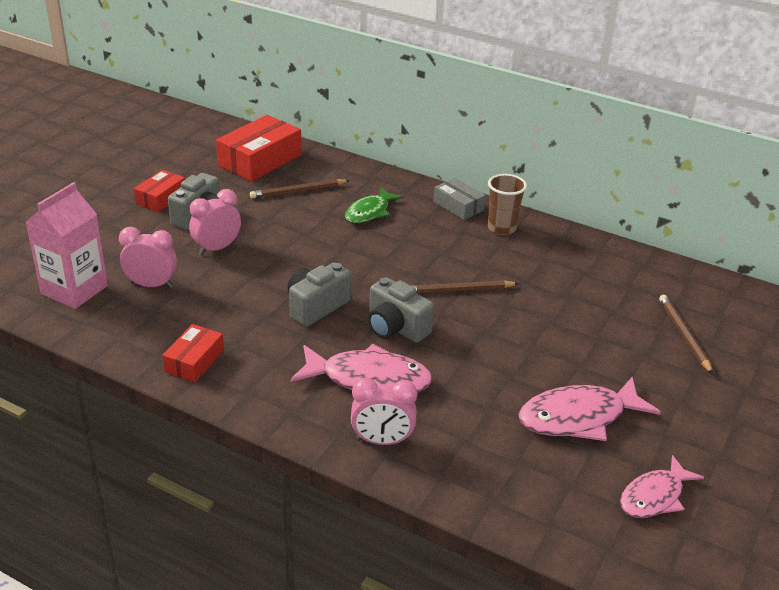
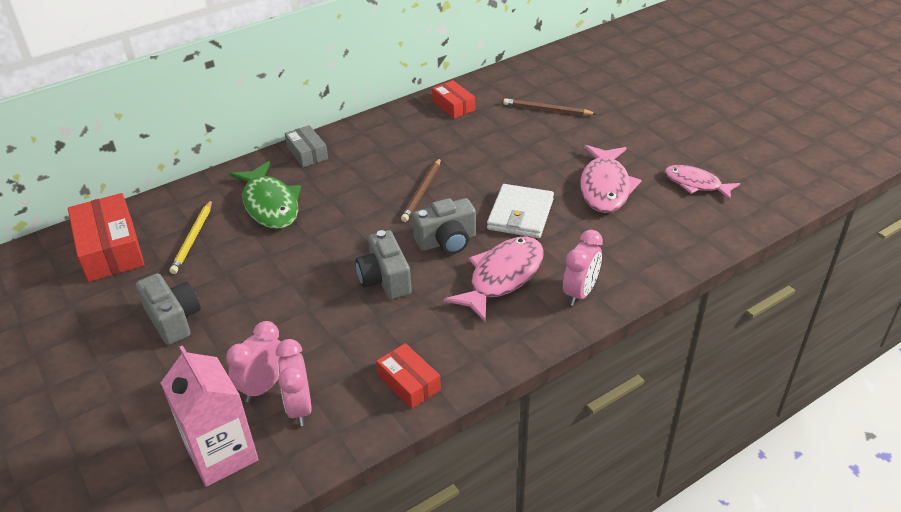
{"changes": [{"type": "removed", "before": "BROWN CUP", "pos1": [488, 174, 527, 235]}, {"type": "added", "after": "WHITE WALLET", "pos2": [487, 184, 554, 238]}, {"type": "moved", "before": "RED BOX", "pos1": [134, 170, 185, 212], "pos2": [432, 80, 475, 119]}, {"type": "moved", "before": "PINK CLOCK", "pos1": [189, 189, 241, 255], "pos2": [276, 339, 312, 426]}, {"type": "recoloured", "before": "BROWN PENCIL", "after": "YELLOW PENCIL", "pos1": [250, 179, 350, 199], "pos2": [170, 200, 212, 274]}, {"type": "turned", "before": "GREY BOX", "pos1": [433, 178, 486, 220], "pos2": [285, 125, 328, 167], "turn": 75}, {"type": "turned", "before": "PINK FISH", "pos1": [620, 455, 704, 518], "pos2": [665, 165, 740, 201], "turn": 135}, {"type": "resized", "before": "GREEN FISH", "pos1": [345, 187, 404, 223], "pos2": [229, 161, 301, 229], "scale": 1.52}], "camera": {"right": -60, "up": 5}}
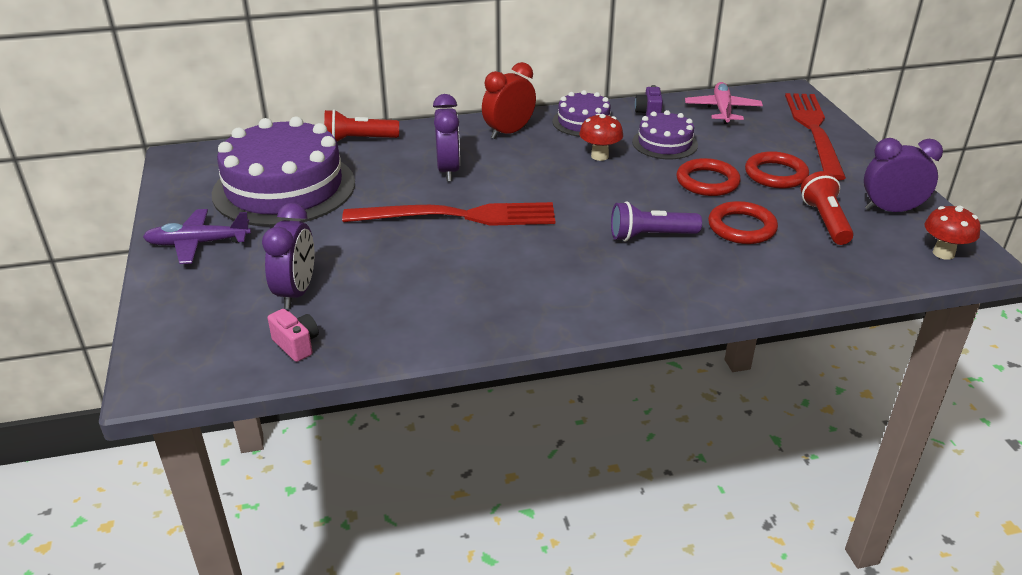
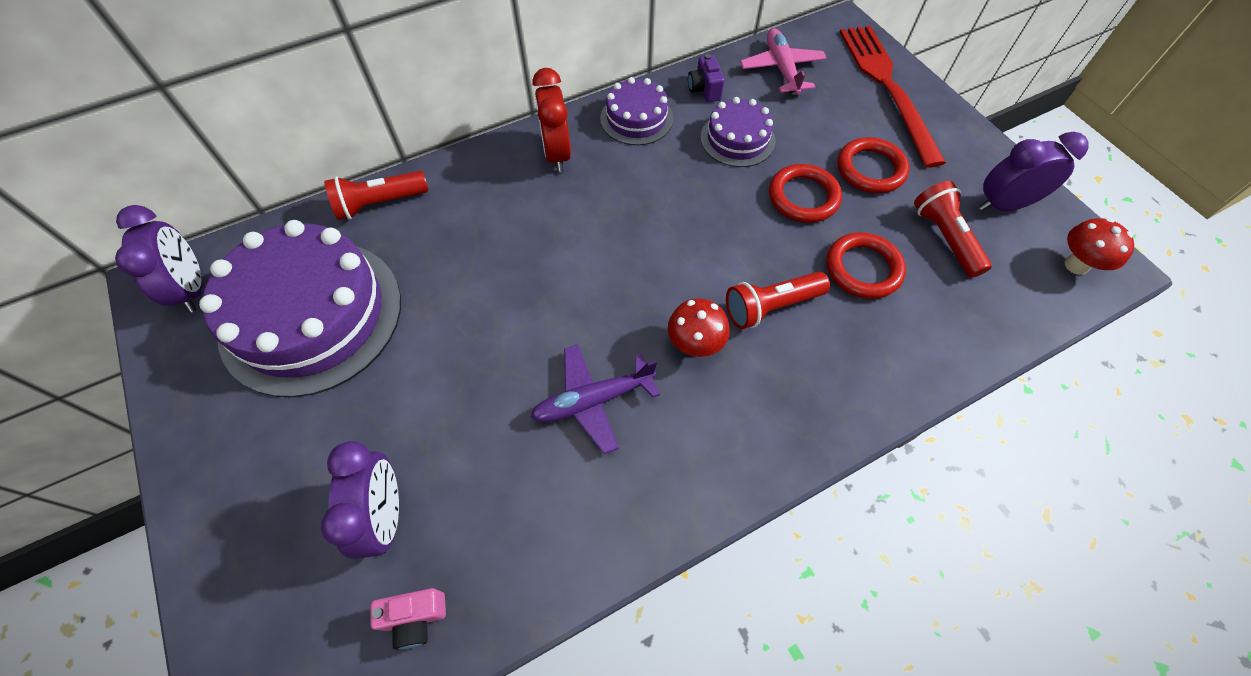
{"changes": [{"type": "removed", "before": "RED FORK", "pos1": [342, 202, 555, 226]}, {"type": "moved", "before": "PURPLE PLANE", "pos1": [143, 209, 251, 264], "pos2": [531, 344, 660, 454]}, {"type": "moved", "before": "PURPLE CLOCK", "pos1": [433, 94, 460, 182], "pos2": [115, 205, 202, 313]}, {"type": "moved", "before": "RED MUSHROOM", "pos1": [579, 113, 623, 161], "pos2": [668, 298, 730, 357]}, {"type": "recoloured", "before": "PURPLE FLASHLIGHT", "after": "RED FLASHLIGHT", "pos1": [611, 202, 702, 241], "pos2": [726, 272, 830, 329]}, {"type": "turned", "before": "PINK CAMERA", "pos1": [268, 309, 319, 362], "pos2": [370, 588, 446, 649], "turn": 135}, {"type": "turned", "before": "RED CLOCK", "pos1": [482, 62, 536, 139], "pos2": [533, 68, 571, 172], "turn": -45}], "camera": {"right": -15, "up": 25}}
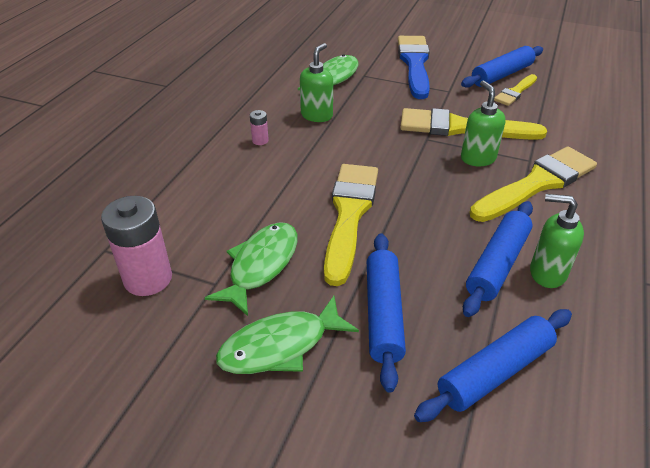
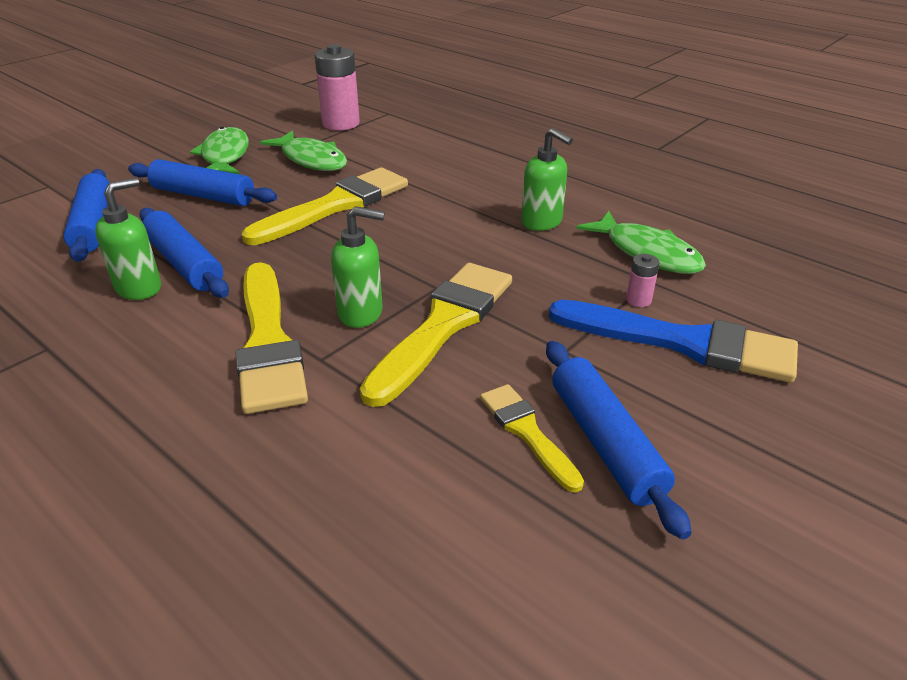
{"changes": [{"type": "moved", "before": "PINK BATTERY", "pos1": [250, 110, 269, 145], "pos2": [626, 254, 659, 307]}, {"type": "turned", "before": "YELLOW BRUSH", "pos1": [324, 164, 378, 286], "pos2": [242, 167, 408, 245], "turn": -75}], "camera": {"right": 110, "up": -5}}
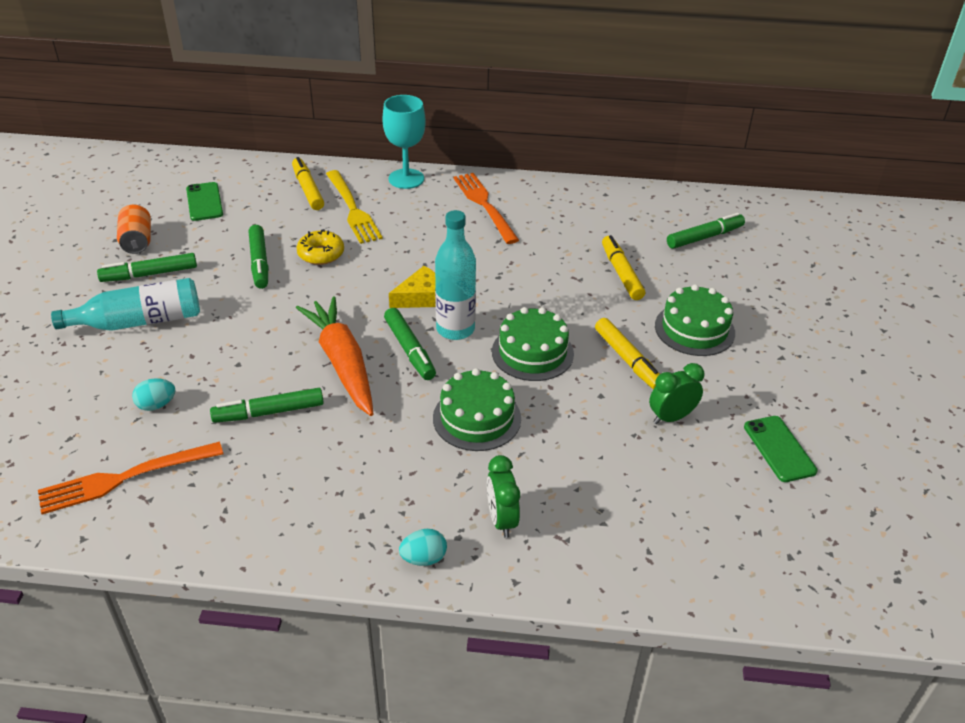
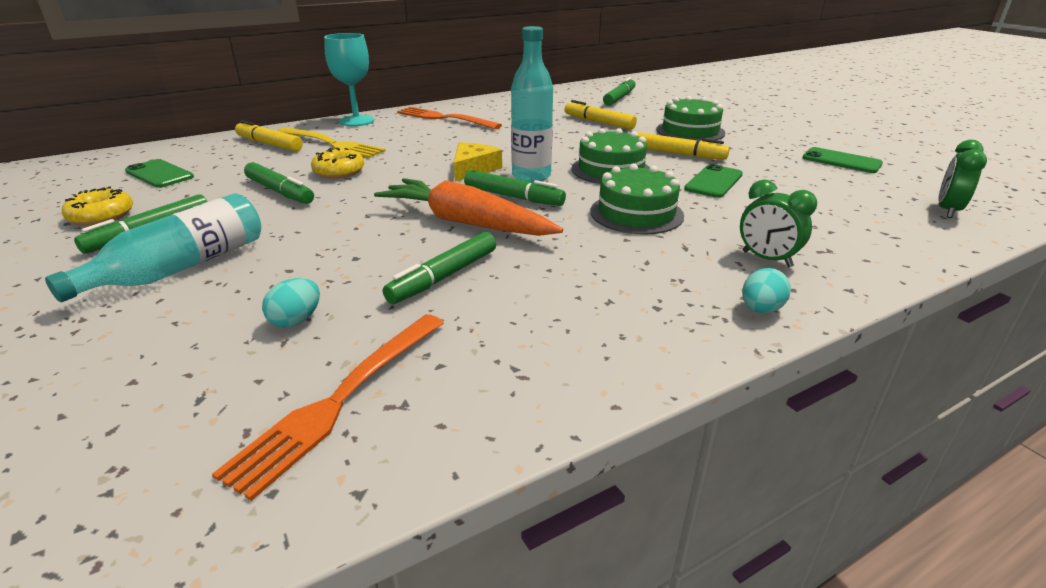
{"changes": [{"type": "added", "after": "GREEN PHONE", "pos2": [684, 164, 743, 198]}, {"type": "moved", "before": "GREEN CLOCK", "pos1": [649, 363, 704, 424], "pos2": [938, 140, 987, 218]}, {"type": "replaced", "before": "ORANGE CAN", "after": "YELLOW DONUT", "pos1": [117, 205, 151, 254], "pos2": [62, 187, 133, 226]}], "camera": {"right": -35, "up": -10}}
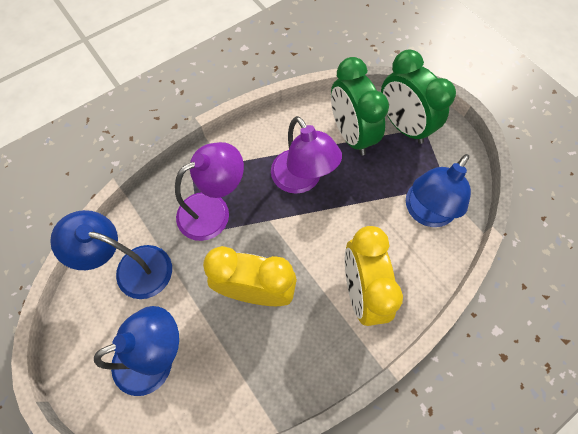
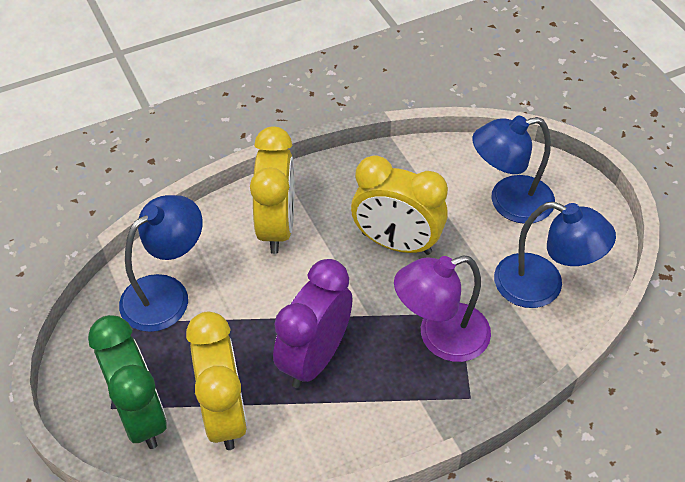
{"changes": [{"type": "replaced", "before": "PURPLE LAMP", "after": "PURPLE CLOCK", "pos1": [271, 116, 342, 194], "pos2": [273, 259, 353, 388]}, {"type": "recoloured", "before": "GREEN CLOCK", "after": "YELLOW CLOCK", "pos1": [331, 57, 389, 155], "pos2": [186, 312, 247, 450]}], "camera": {"right": -170, "up": -15}}
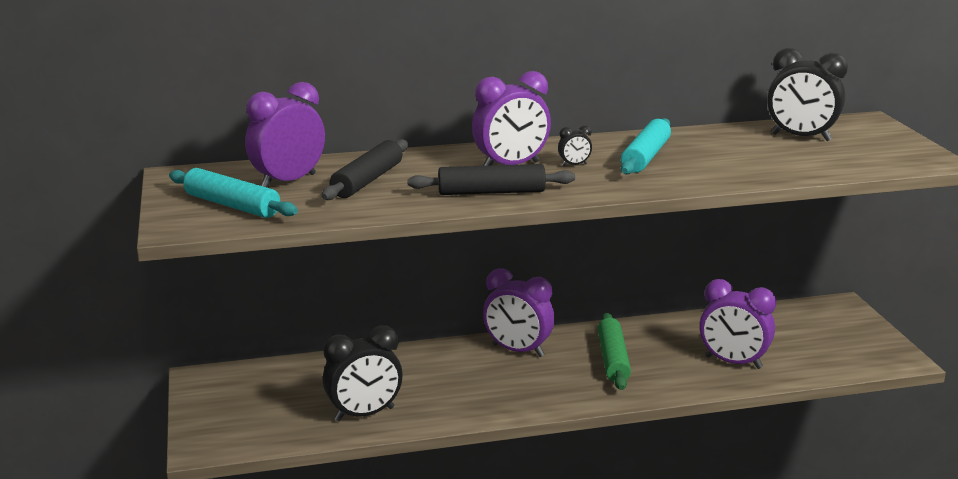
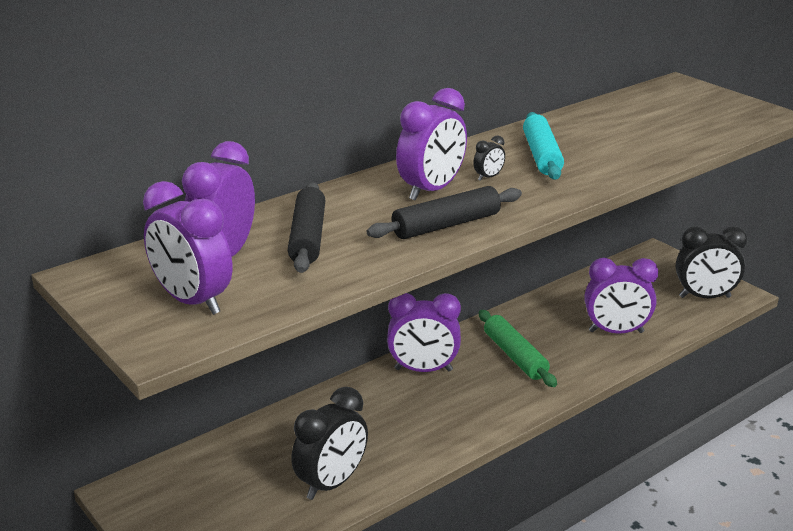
{"changes": [{"type": "moved", "before": "BLACK CLOCK", "pos1": [767, 48, 848, 141], "pos2": [676, 226, 748, 298]}, {"type": "replaced", "before": "TURQUOISE ROLLING PIN", "after": "PURPLE CLOCK", "pos1": [169, 168, 298, 218], "pos2": [143, 181, 233, 315]}], "camera": {"right": -25, "up": 5}}
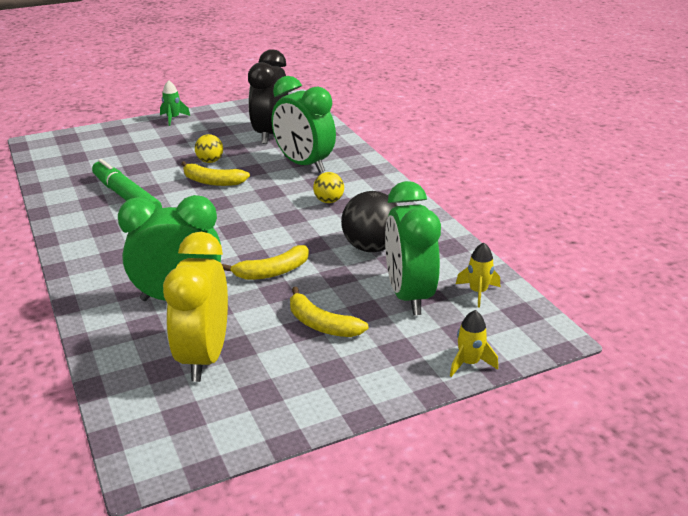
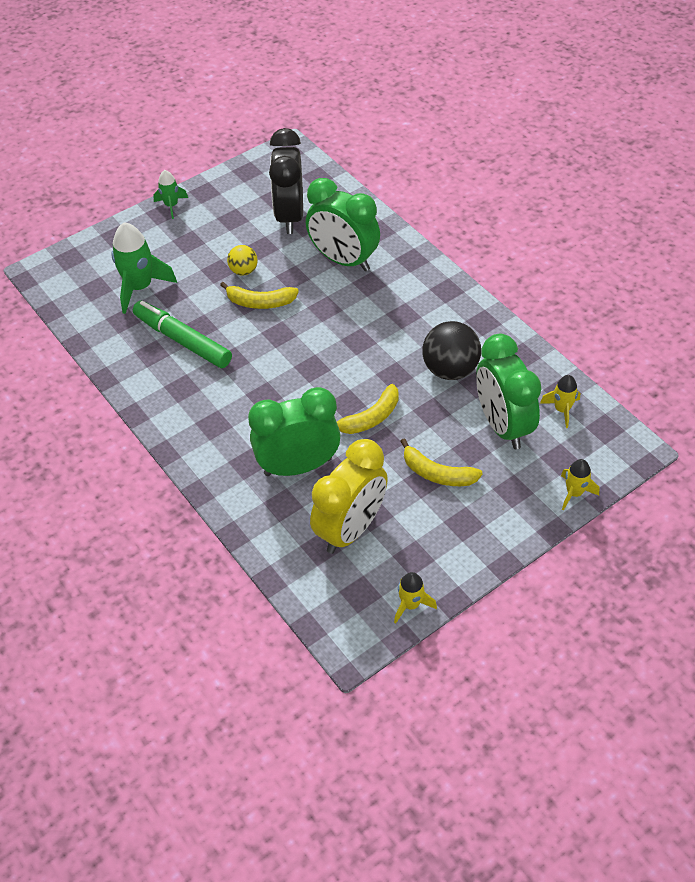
{"changes": [{"type": "removed", "before": "YELLOW BALL", "pos1": [313, 172, 344, 203]}, {"type": "added", "after": "GREEN ROCKET", "pos2": [111, 222, 177, 314]}, {"type": "added", "after": "YELLOW ROCKET", "pos2": [394, 572, 437, 624]}, {"type": "turned", "before": "YELLOW CLOCK", "pos1": [163, 232, 228, 382], "pos2": [310, 439, 388, 554], "turn": -135}], "camera": {"right": -10, "up": 20}}
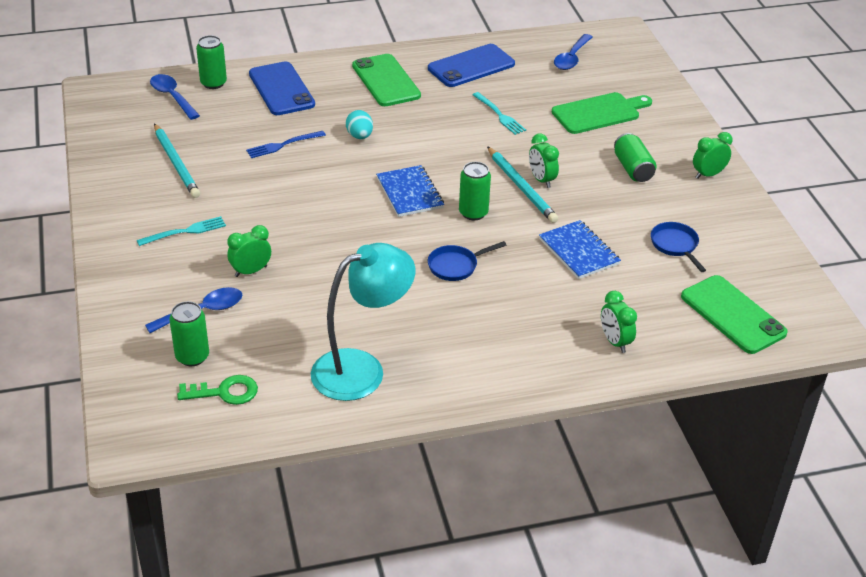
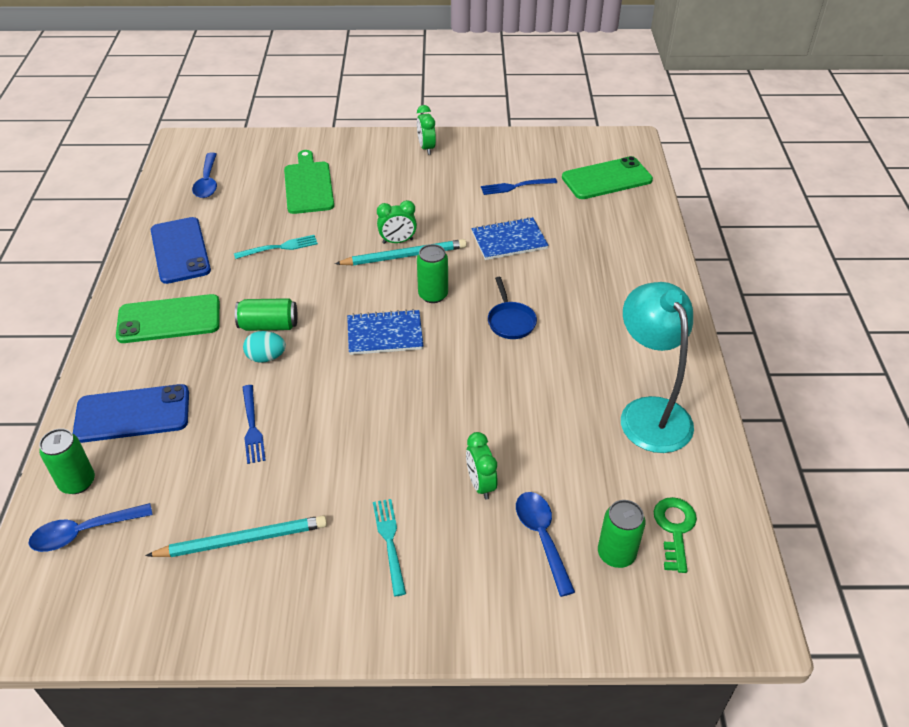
{"changes": [{"type": "removed", "before": "GREEN CLOCK", "pos1": [601, 291, 637, 353]}, {"type": "moved", "before": "GREEN CAN", "pos1": [614, 133, 657, 182], "pos2": [235, 298, 297, 331]}, {"type": "replaced", "before": "BLUE PAN", "after": "BLUE FORK", "pos1": [651, 222, 706, 272], "pos2": [481, 178, 557, 195]}, {"type": "turned", "before": "BLUE SPOON", "pos1": [554, 34, 592, 70], "pos2": [192, 152, 217, 198], "turn": 45}], "camera": {"right": -75, "up": 5}}
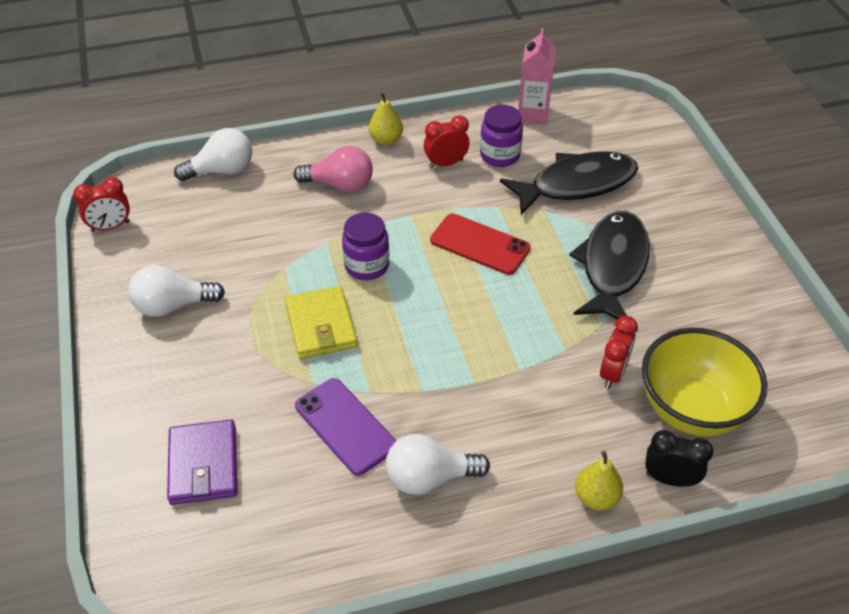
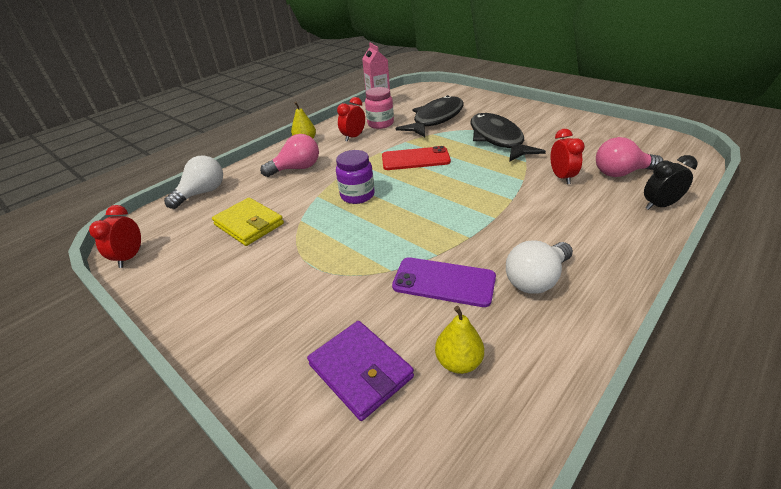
{"changes": [{"type": "removed", "before": "WHITE LIGHT BULB", "pos1": [128, 265, 225, 317]}, {"type": "moved", "before": "YELLOW WALLET", "pos1": [285, 286, 357, 359], "pos2": [212, 198, 284, 246]}, {"type": "moved", "before": "YELLOW PEAR", "pos1": [575, 451, 623, 510], "pos2": [435, 306, 484, 374]}, {"type": "replaced", "before": "YELLOW BOWL", "after": "PINK LIGHT BULB", "pos1": [642, 328, 768, 437], "pos2": [596, 137, 663, 177]}, {"type": "recoloured", "before": "PURPLE JAR", "after": "PINK JAR", "pos1": [480, 105, 523, 167], "pos2": [365, 87, 394, 129]}, {"type": "turned", "before": "RED CLOCK", "pos1": [73, 177, 130, 232], "pos2": [89, 205, 141, 268], "turn": 150}], "camera": {"right": -30, "up": -10}}
